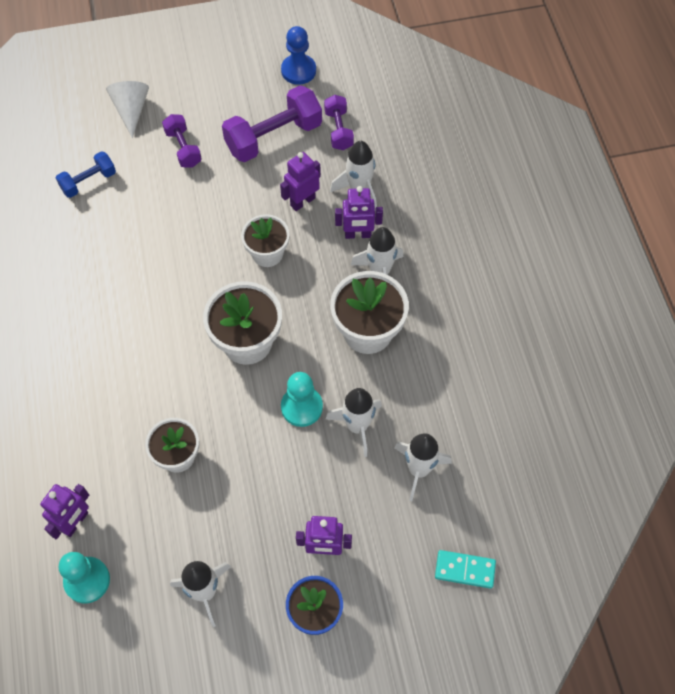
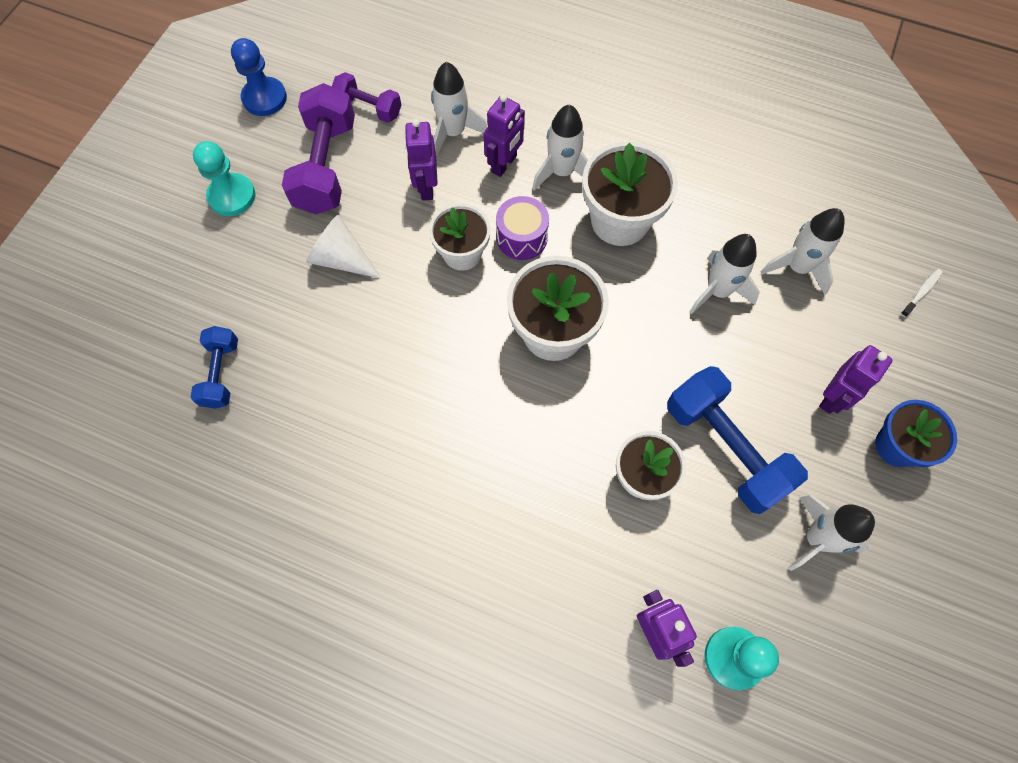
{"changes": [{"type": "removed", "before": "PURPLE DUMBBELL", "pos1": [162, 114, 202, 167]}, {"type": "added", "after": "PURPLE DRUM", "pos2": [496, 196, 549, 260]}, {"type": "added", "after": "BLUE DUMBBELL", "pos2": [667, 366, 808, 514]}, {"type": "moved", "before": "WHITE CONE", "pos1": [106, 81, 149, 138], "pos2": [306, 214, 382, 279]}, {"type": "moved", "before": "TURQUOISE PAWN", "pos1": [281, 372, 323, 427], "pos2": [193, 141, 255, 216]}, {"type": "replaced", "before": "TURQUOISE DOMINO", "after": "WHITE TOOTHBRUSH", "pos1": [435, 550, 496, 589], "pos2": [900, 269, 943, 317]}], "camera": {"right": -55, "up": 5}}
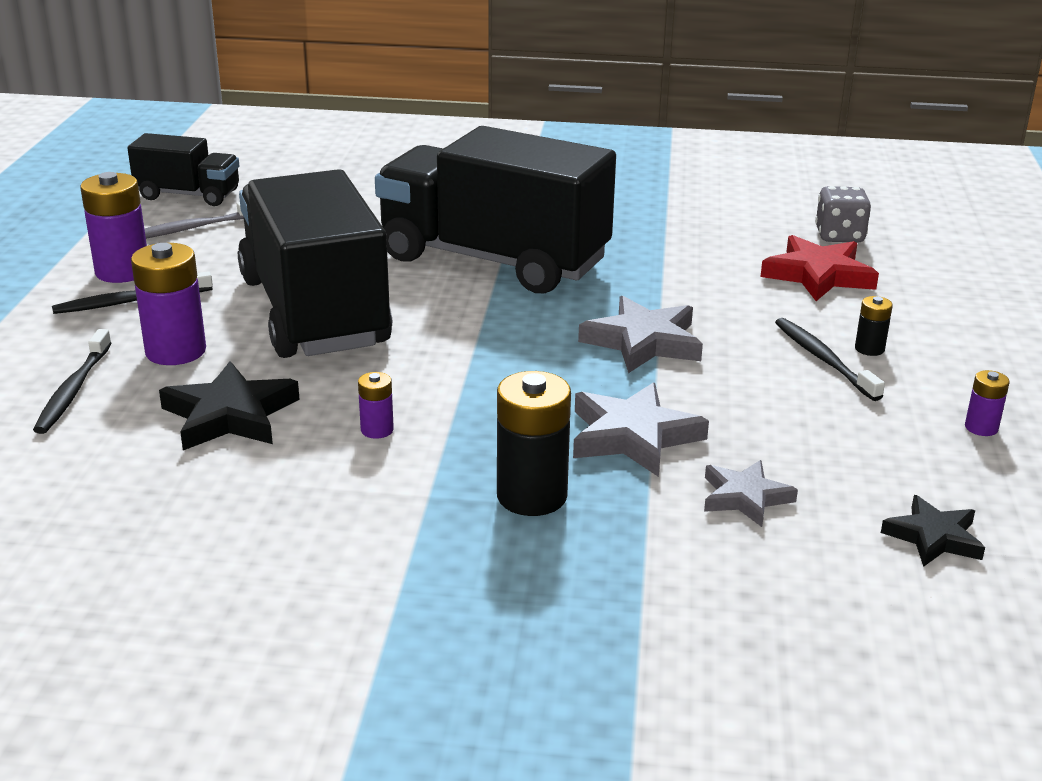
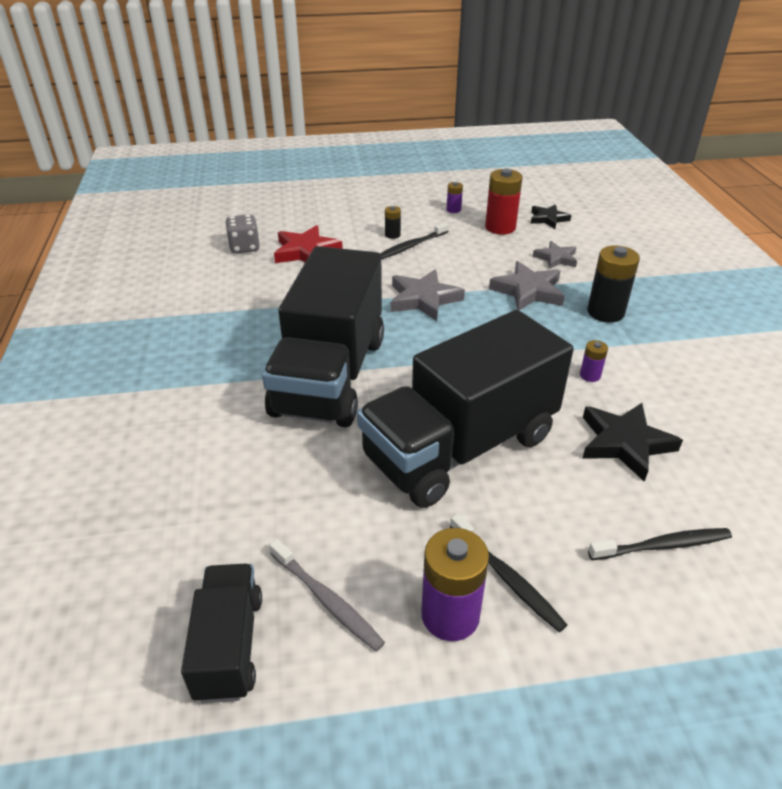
{"changes": [{"type": "removed", "before": "PURPLE BATTERY", "pos1": [131, 243, 206, 365]}, {"type": "added", "after": "RED BATTERY", "pos2": [485, 169, 523, 235]}], "camera": {"right": -105, "up": 10}}
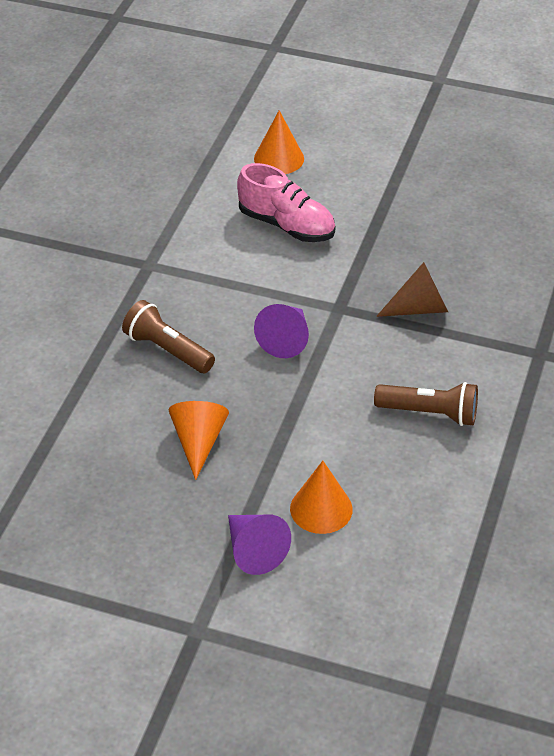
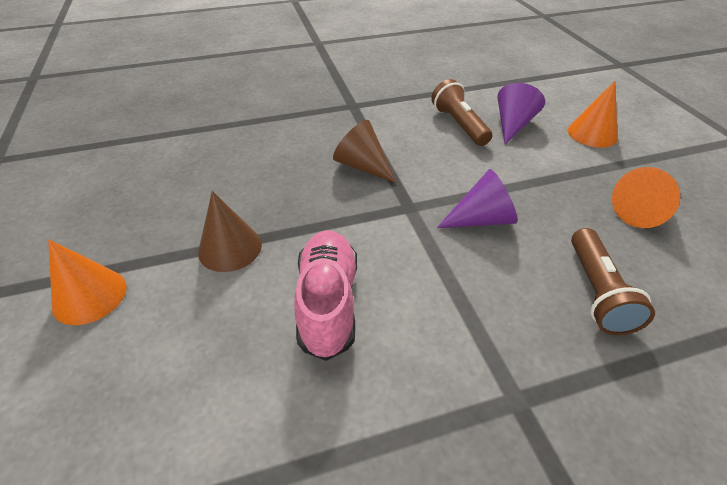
{"changes": [{"type": "added", "after": "BROWN CONE", "pos2": [198, 191, 262, 272]}, {"type": "moved", "before": "PURPLE CONE", "pos1": [228, 515, 291, 575], "pos2": [497, 83, 545, 144]}, {"type": "moved", "before": "ORANGE CONE", "pos1": [254, 110, 304, 174], "pos2": [48, 239, 127, 325]}], "camera": {"right": -125, "up": 0}}
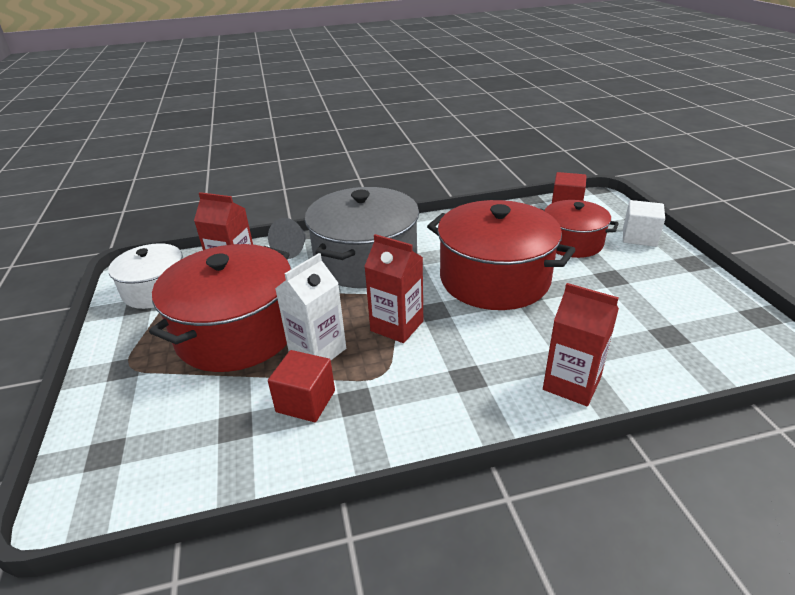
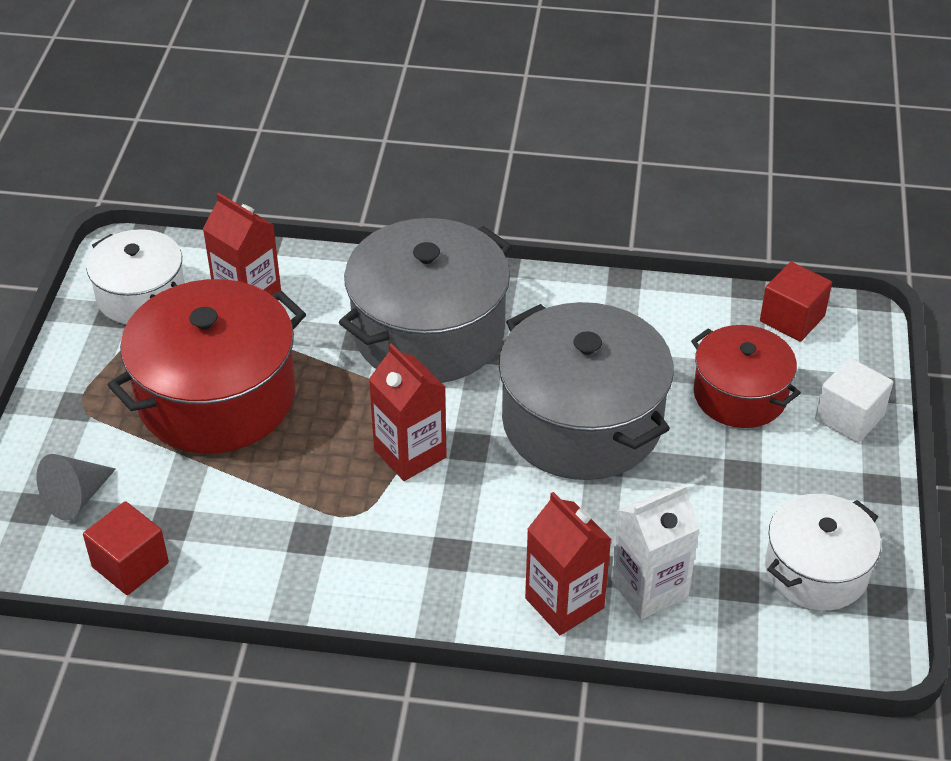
{"changes": [{"type": "added", "after": "WHITE POT", "pos2": [765, 494, 881, 611]}, {"type": "moved", "before": "GREY CONE", "pos1": [268, 218, 307, 259], "pos2": [37, 454, 116, 521]}, {"type": "moved", "before": "RED CUBE", "pos1": [268, 350, 335, 422], "pos2": [83, 501, 169, 595]}, {"type": "moved", "before": "WHITE CARTON", "pos1": [275, 253, 346, 360], "pos2": [611, 484, 700, 619]}, {"type": "recoloured", "before": "RED POT", "after": "GREY POT", "pos1": [427, 200, 575, 310], "pos2": [499, 302, 674, 480]}], "camera": {"right": 20, "up": 10}}
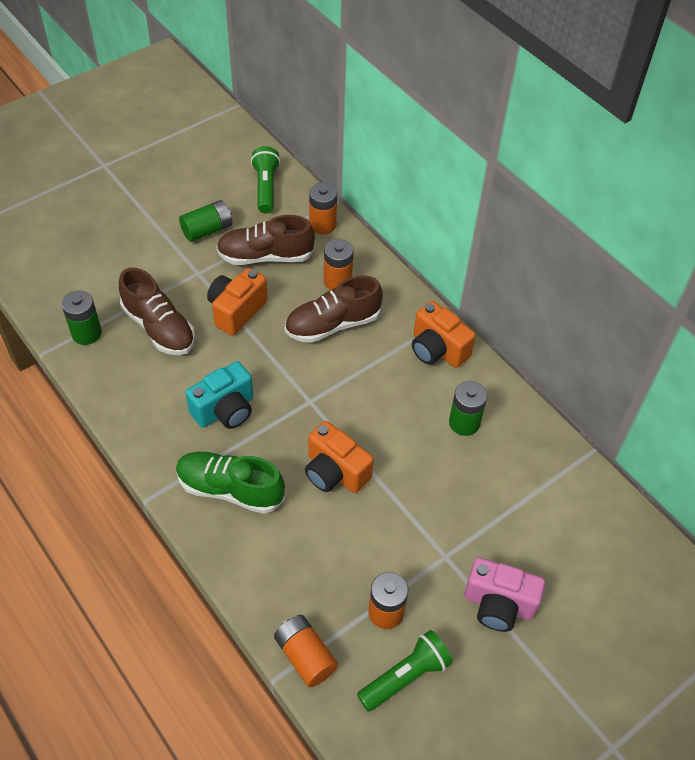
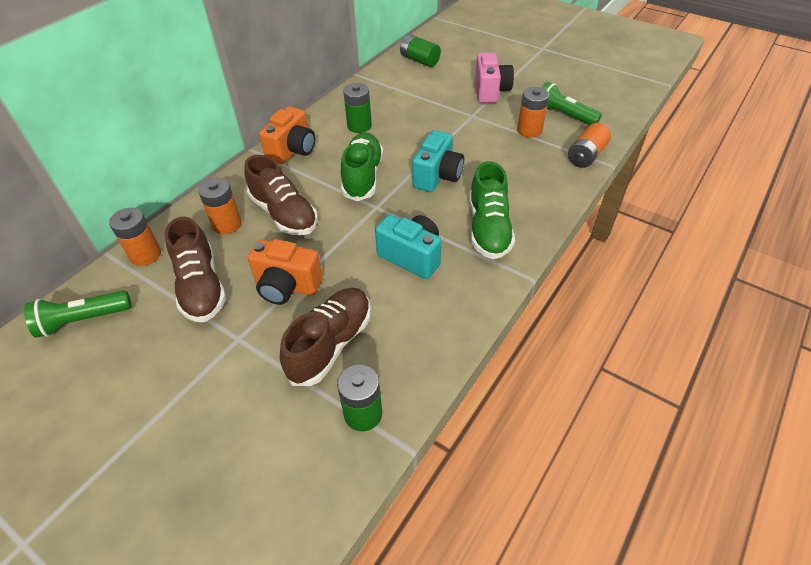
{"changes": [{"type": "added", "after": "GREEN SHOE", "pos2": [341, 132, 383, 201]}, {"type": "moved", "before": "GREEN BATTERY", "pos1": [179, 200, 232, 242], "pos2": [400, 34, 441, 67]}, {"type": "recoloured", "before": "ORANGE CAMERA", "after": "TURQUOISE CAMERA", "pos1": [305, 421, 374, 493], "pos2": [412, 130, 464, 192]}], "camera": {"right": -105, "up": -5}}
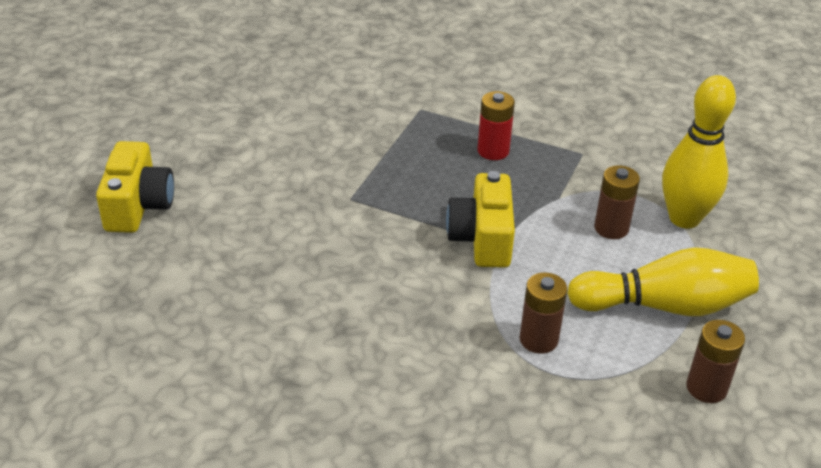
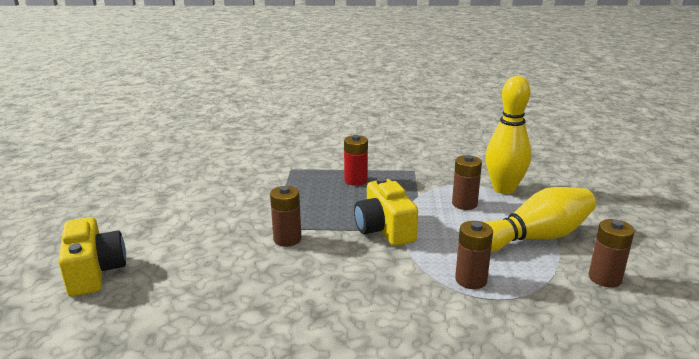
{"changes": [{"type": "added", "after": "BROWN BATTERY", "pos2": [270, 186, 302, 247]}], "camera": {"right": -20, "up": -15}}
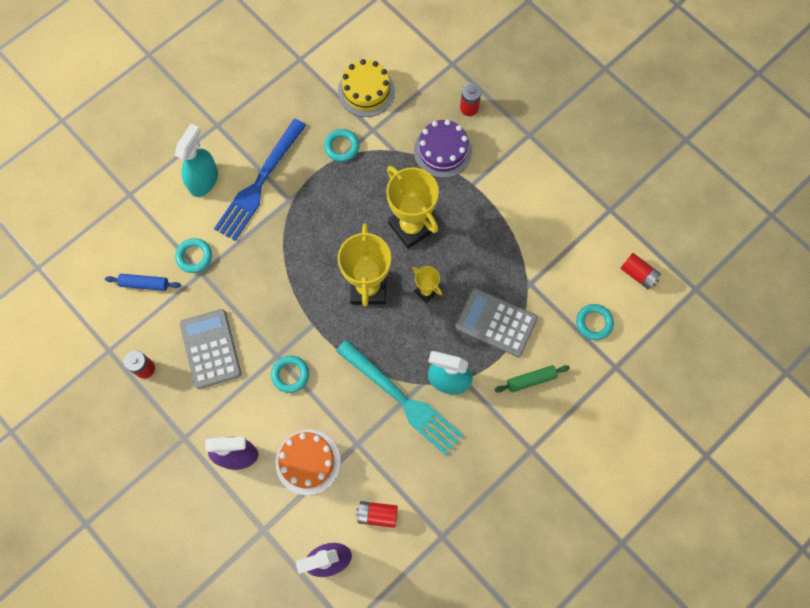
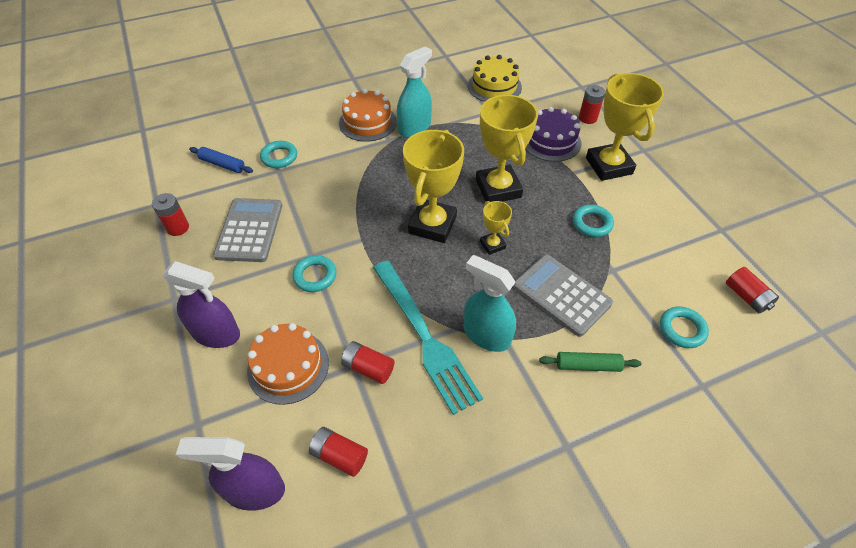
{"changes": [{"type": "added", "after": "RED BATTERY", "pos2": [341, 341, 395, 384]}, {"type": "added", "after": "YELLOW TROPHY", "pos2": [586, 73, 664, 181]}, {"type": "moved", "before": "TURQUOISE SPRAY BOTTLE", "pos1": [175, 124, 218, 197], "pos2": [397, 46, 432, 138]}, {"type": "moved", "before": "TURQUOISE RING", "pos1": [324, 129, 360, 162], "pos2": [573, 205, 614, 237]}, {"type": "replaced", "before": "BLUE FORK", "after": "ORANGE CAKE", "pos1": [214, 119, 306, 241], "pos2": [339, 89, 397, 142]}], "camera": {"right": 20, "up": -20}}
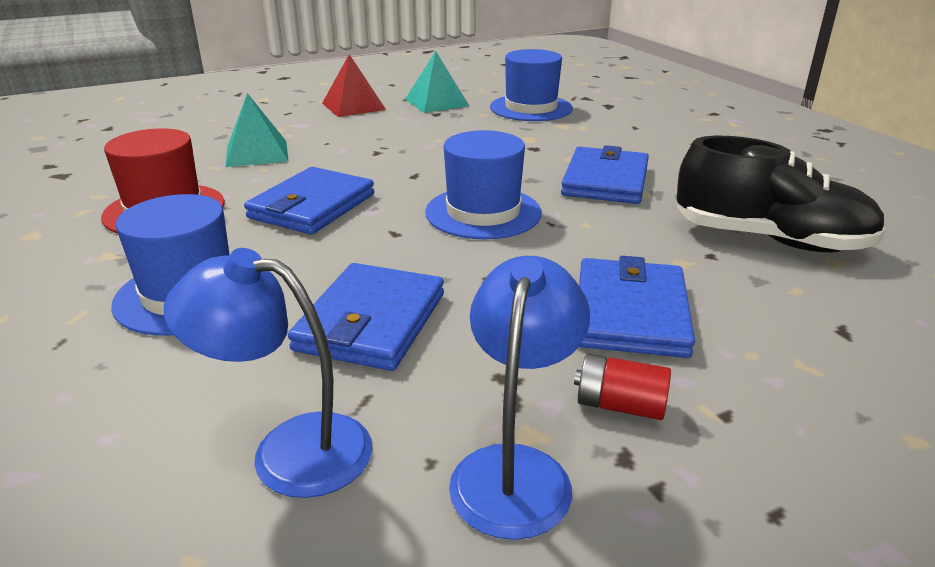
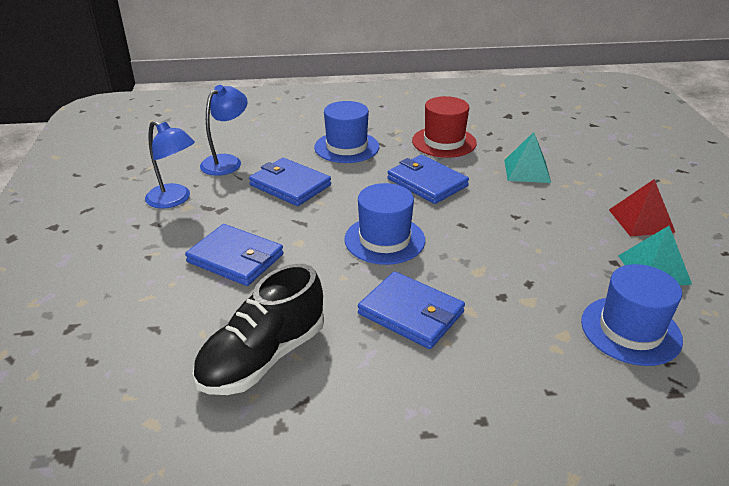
{"changes": [{"type": "removed", "before": "RED BATTERY", "pos1": [574, 353, 671, 420]}], "camera": {"right": 110, "up": 5}}
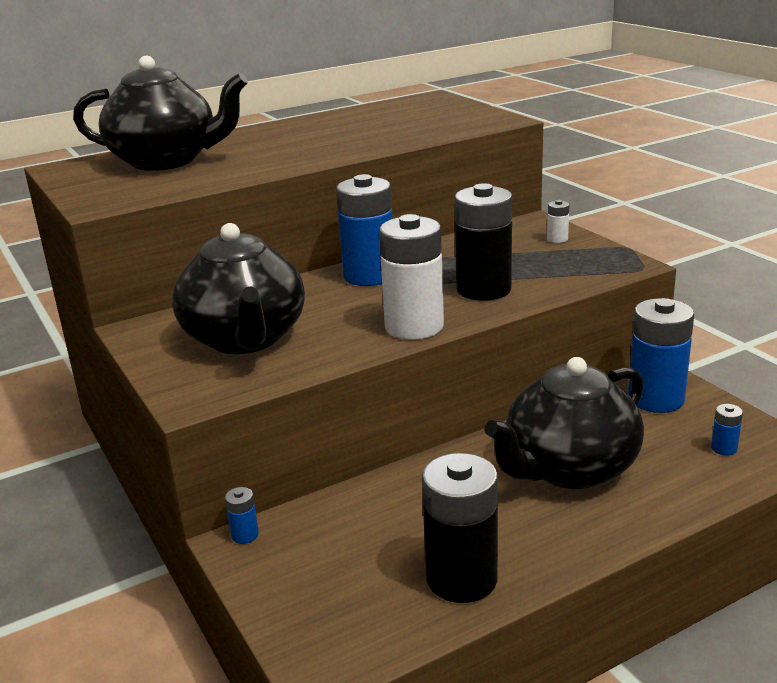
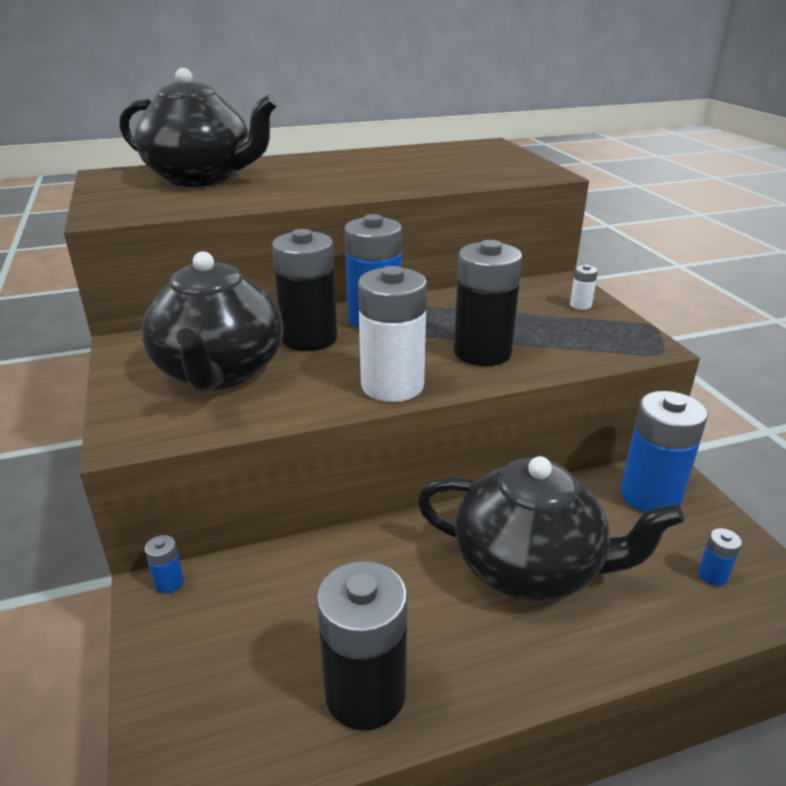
{"changes": [{"type": "added", "after": "BLACK BATTERY", "pos2": [272, 229, 338, 351]}, {"type": "turned", "before": "BLACK TEAPOT", "pos1": [484, 357, 644, 489], "pos2": [417, 456, 684, 601], "turn": -135}], "camera": {"right": 10, "up": 5}}
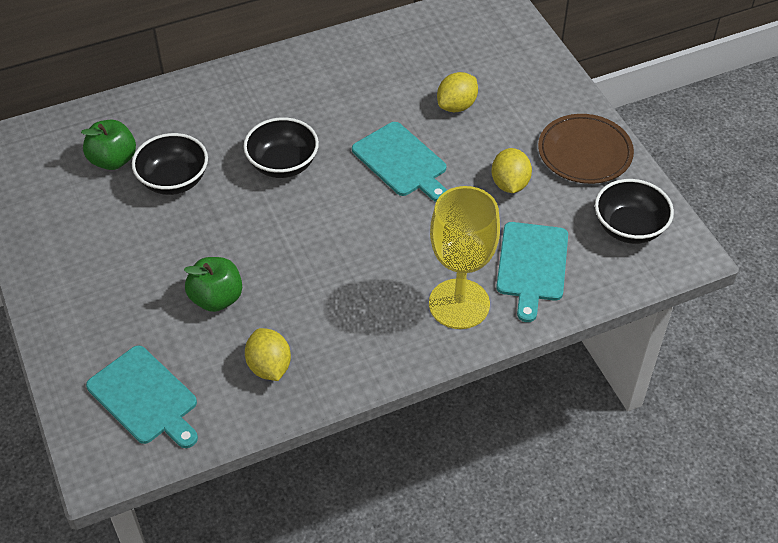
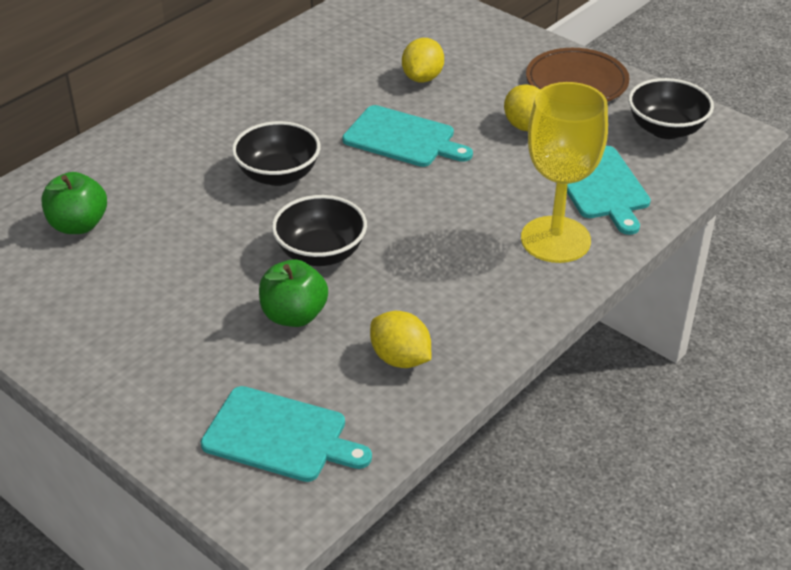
{"changes": [{"type": "moved", "before": "BLACK BOWL", "pos1": [132, 133, 208, 195], "pos2": [272, 195, 367, 266]}], "camera": {"right": -25, "up": -10}}
